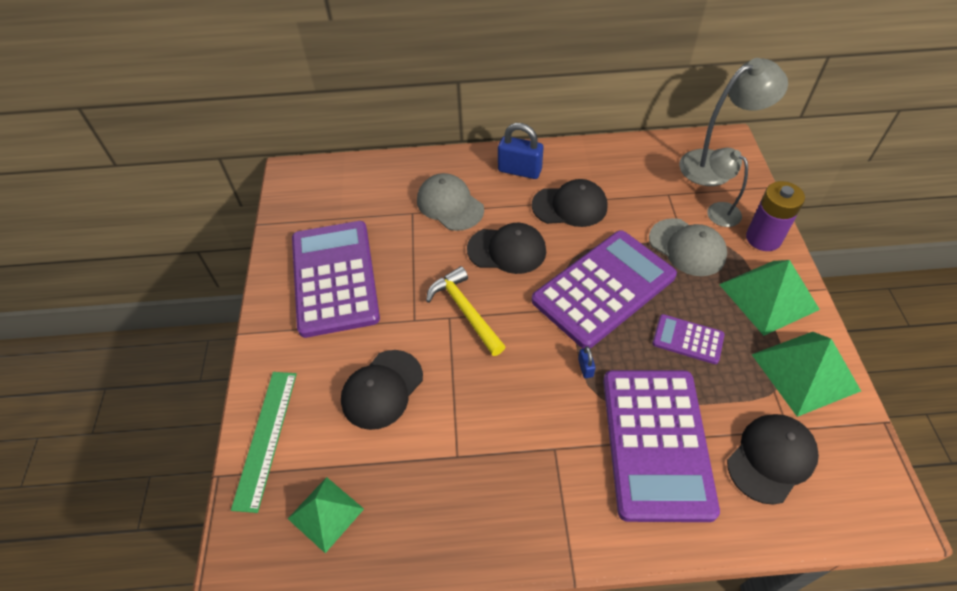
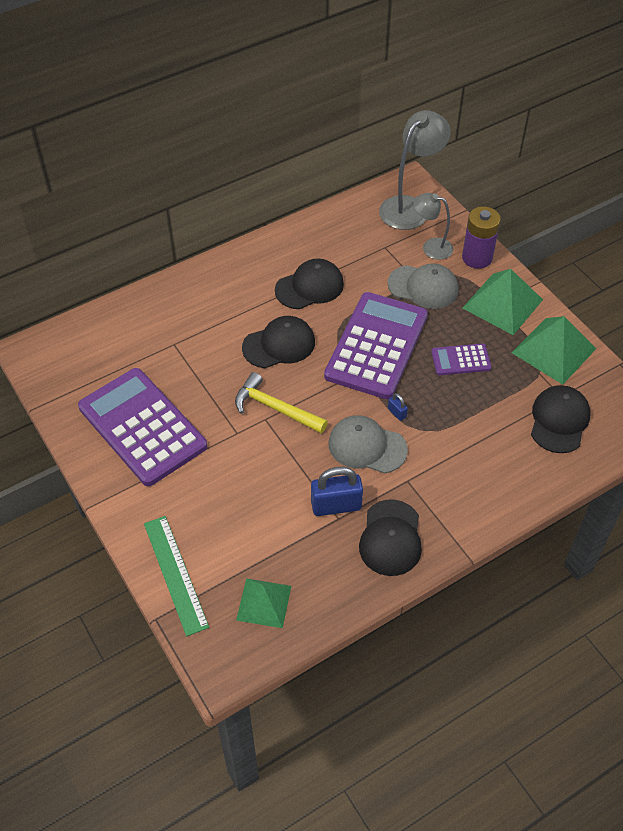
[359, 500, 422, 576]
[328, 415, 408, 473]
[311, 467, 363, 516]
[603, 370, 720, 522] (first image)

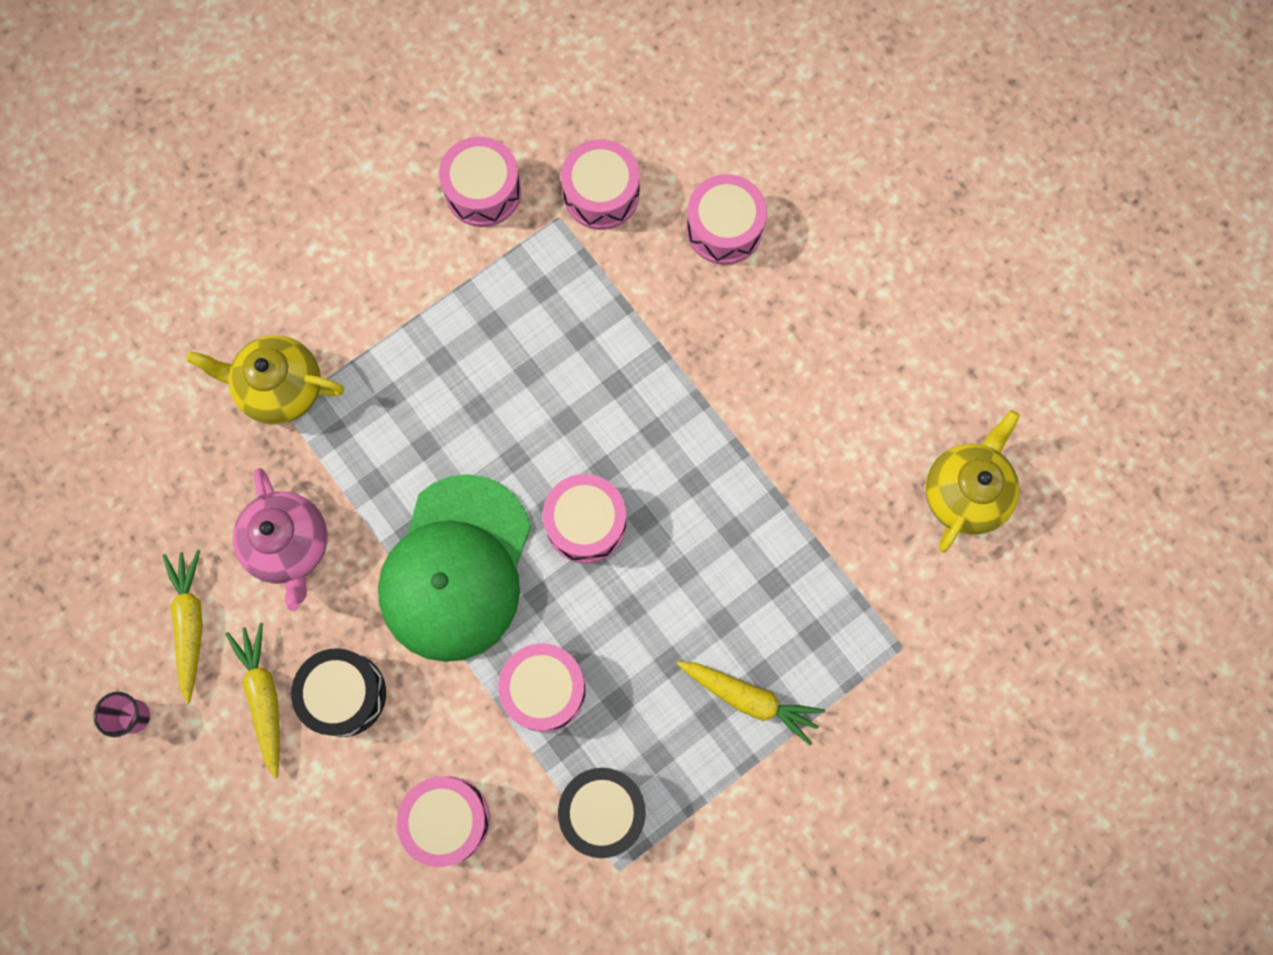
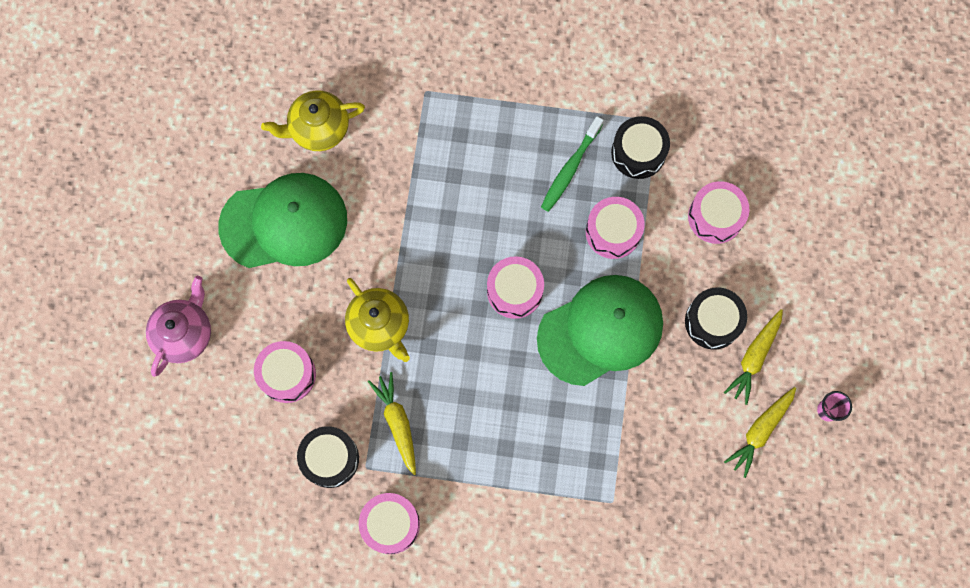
[345, 278, 410, 362]
[146, 276, 211, 377]
[297, 426, 359, 488]
[368, 372, 416, 475]
[218, 173, 347, 268]
[541, 116, 604, 212]

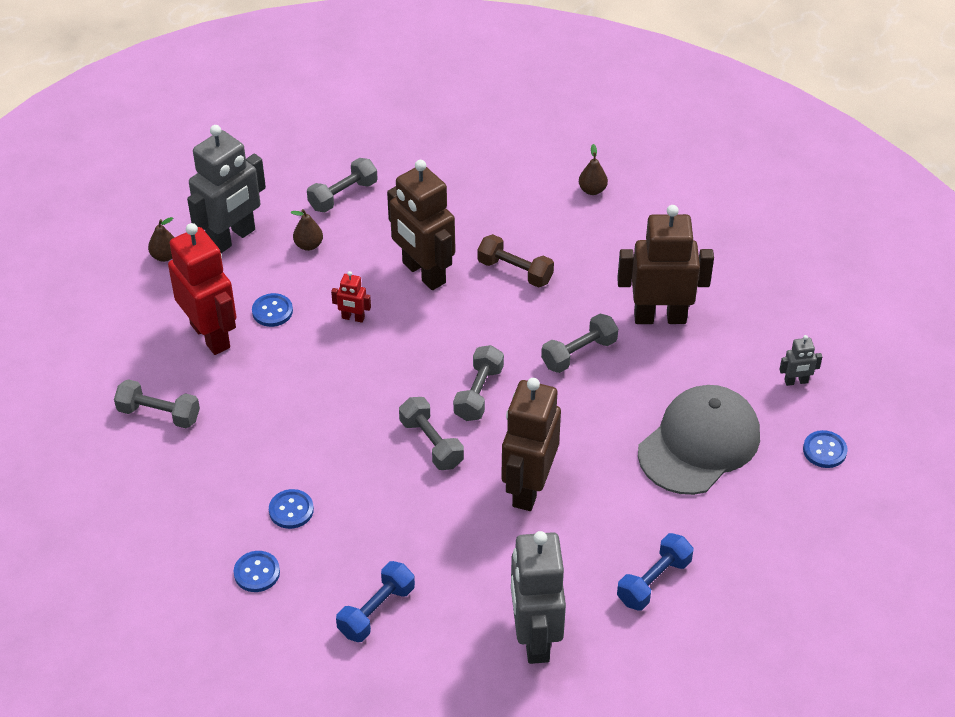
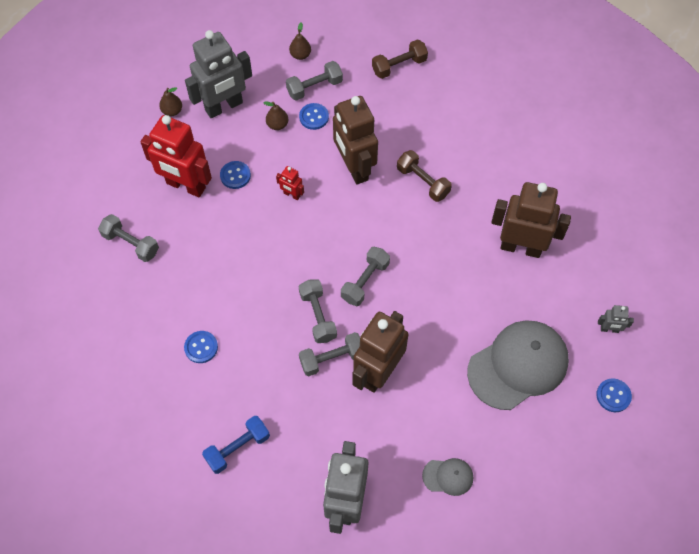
[141, 115, 212, 197]
[299, 103, 329, 130]
[299, 332, 360, 376]
[289, 22, 311, 60]
[422, 458, 473, 496]
[372, 40, 428, 79]

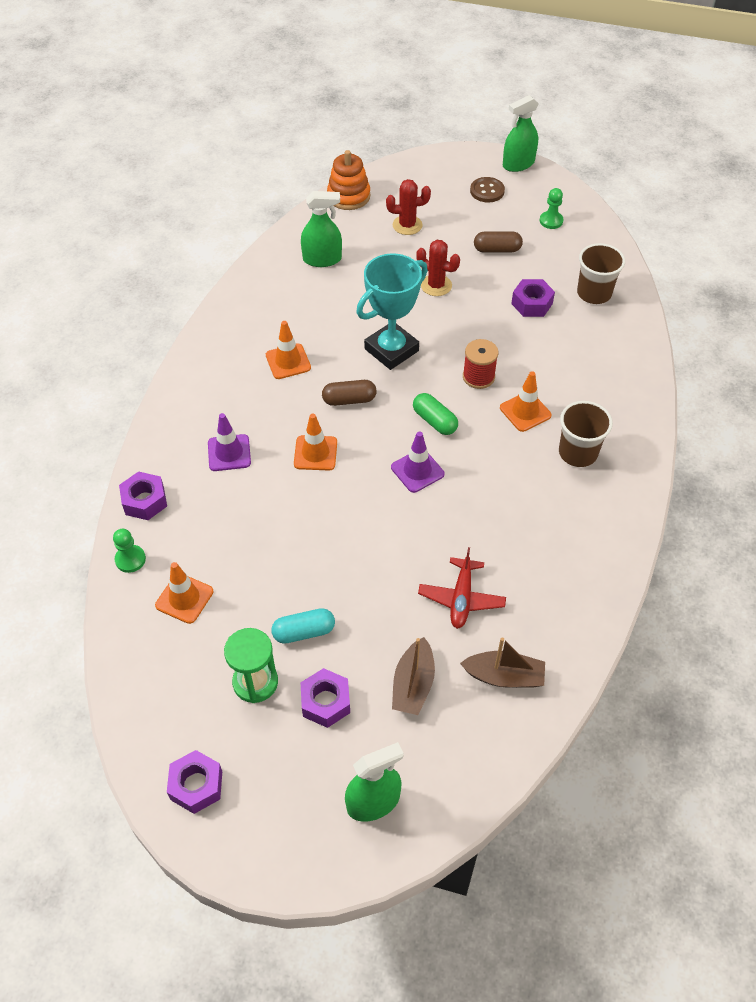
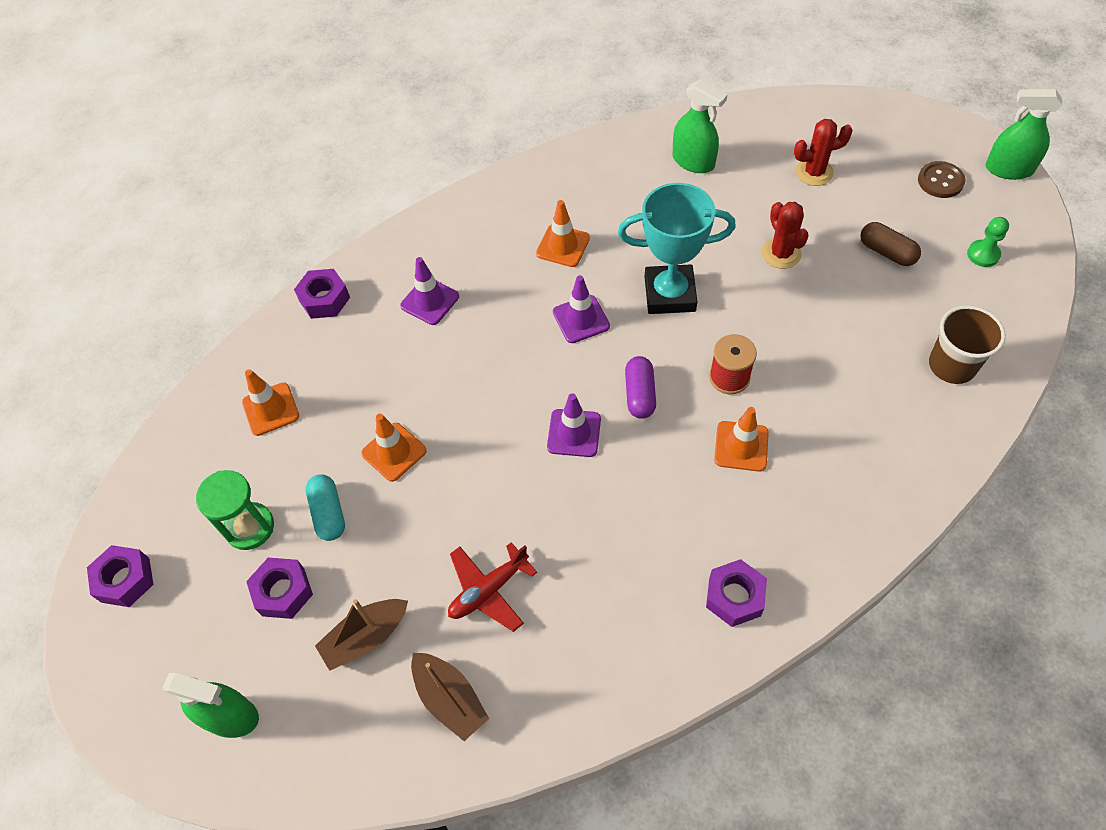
[113, 529, 146, 573] (first image)
[305, 474, 345, 541]
[361, 414, 427, 482]
[553, 275, 610, 343]
[327, 150, 370, 210] (first image)
[794, 119, 853, 186]
[625, 356, 656, 419]
[706, 559, 767, 627]
[559, 401, 613, 467] (first image)

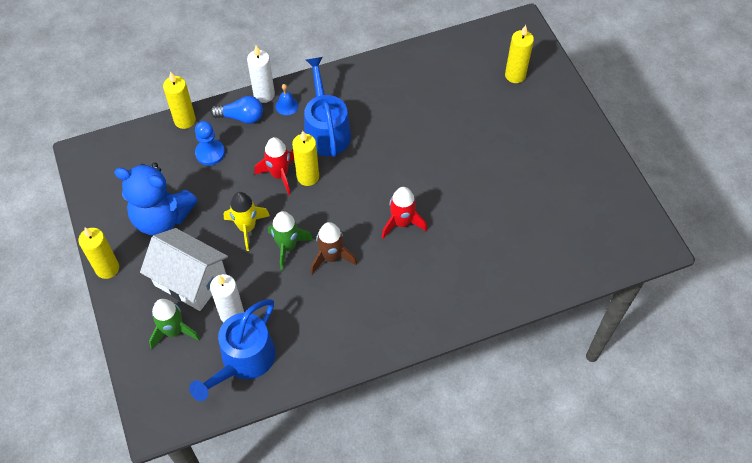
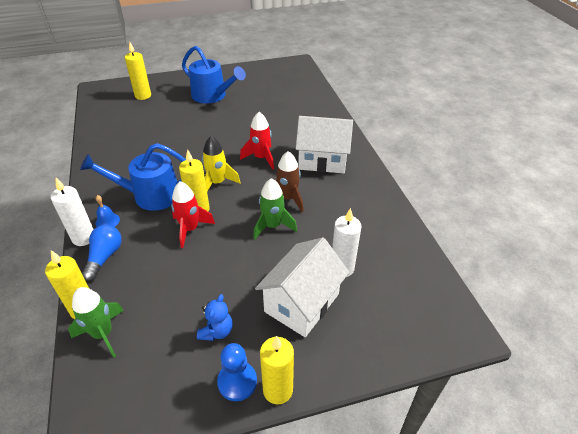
[197, 294, 233, 341]
[68, 287, 124, 358]
[182, 46, 246, 104]
[217, 343, 257, 401]
[202, 136, 240, 192]
[295, 116, 353, 173]

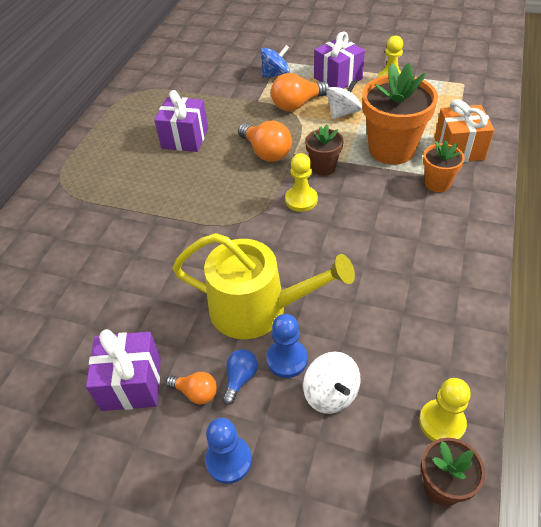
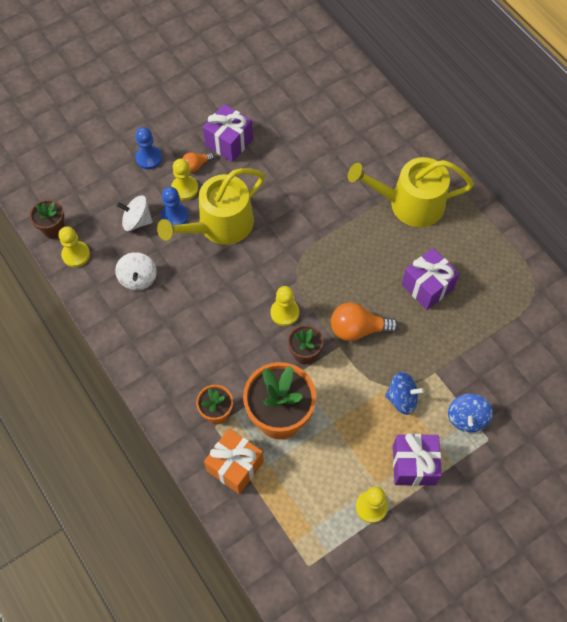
[171, 159, 198, 200]
[385, 372, 424, 415]
[115, 252, 157, 290]
[348, 157, 474, 227]

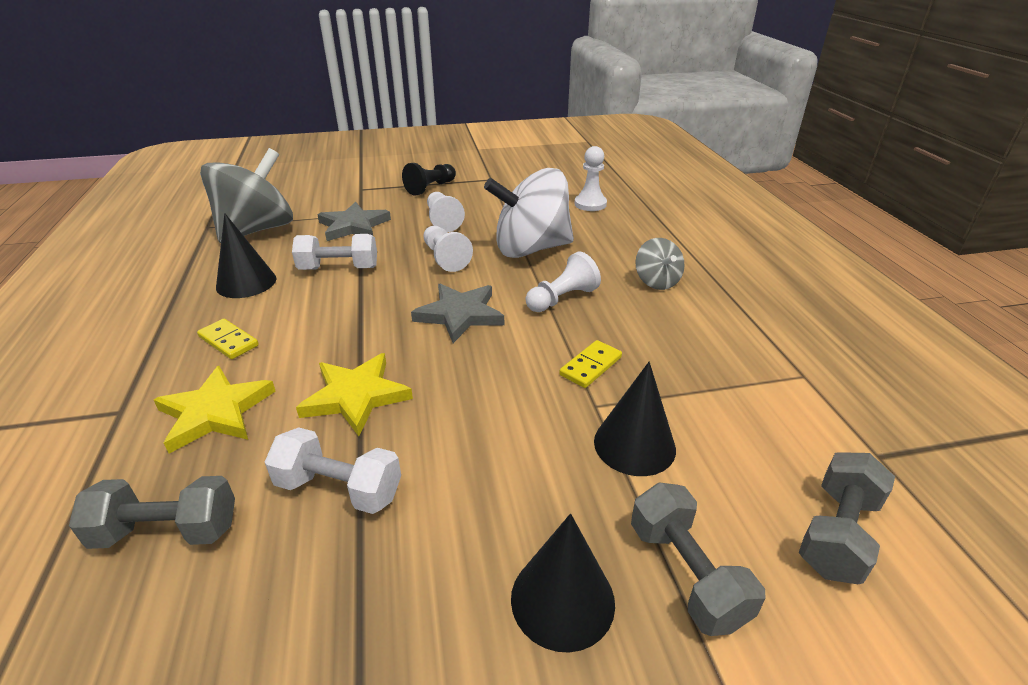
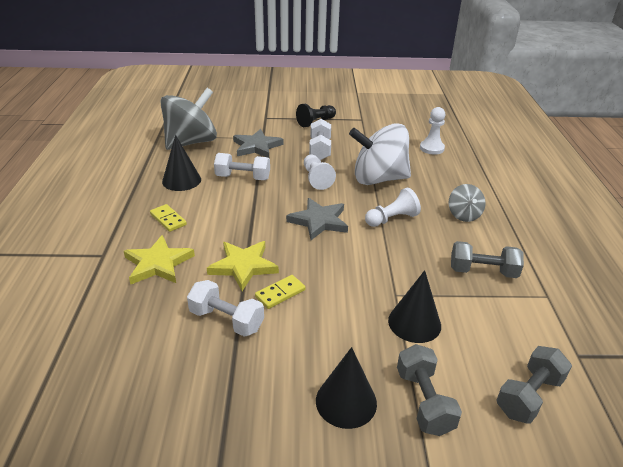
[451, 241, 524, 278]
[309, 119, 331, 160]
[255, 275, 306, 309]

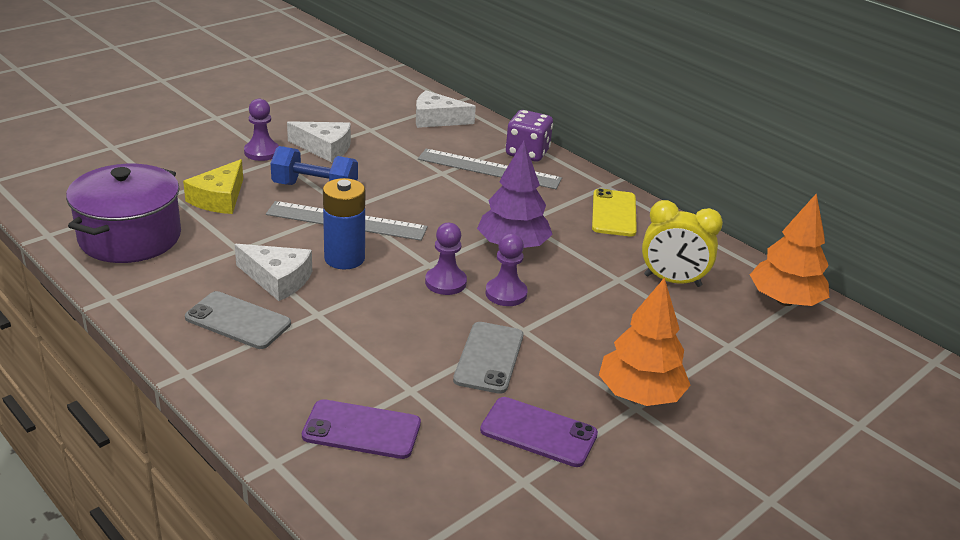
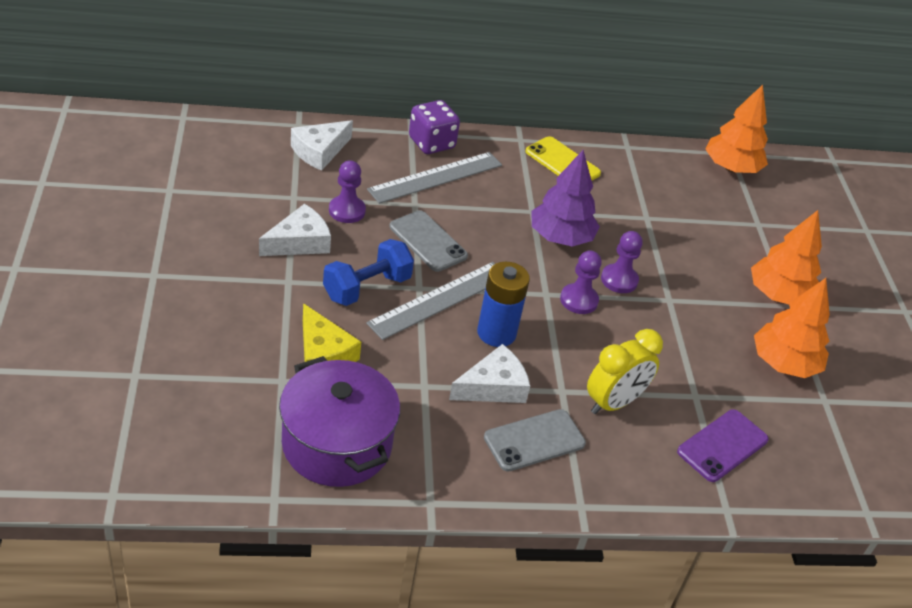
[329, 160, 366, 223]
[389, 210, 468, 272]
[754, 278, 830, 378]
[587, 329, 663, 414]

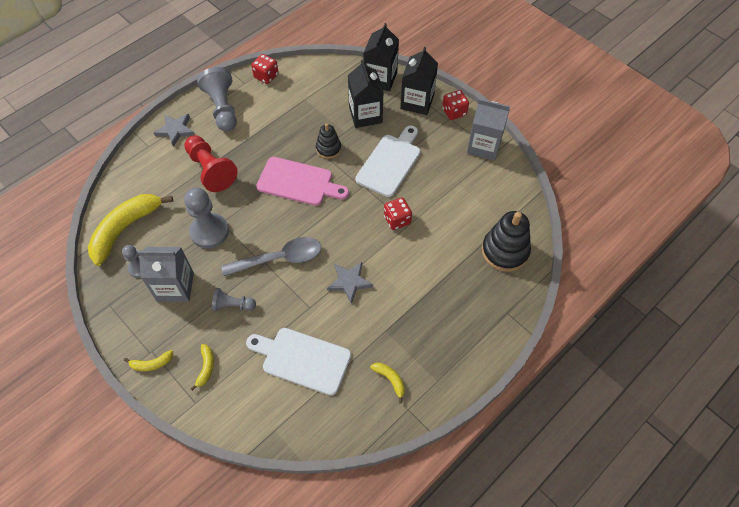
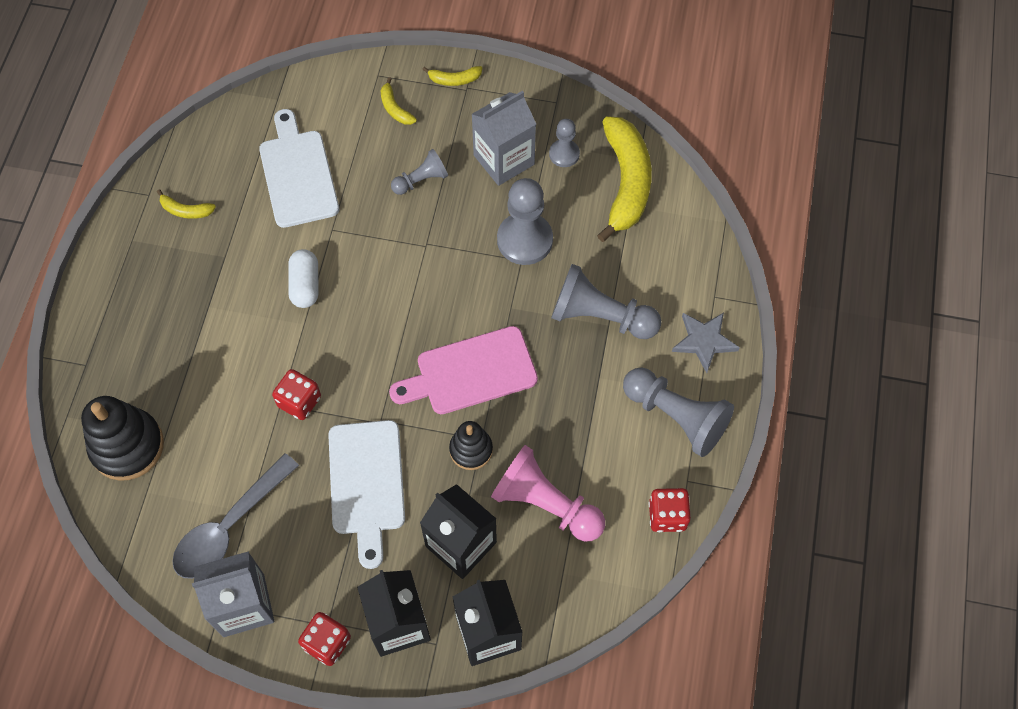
[422, 66, 482, 86]
[551, 264, 661, 339]
[172, 453, 299, 579]
[259, 109, 339, 228]
[288, 249, 318, 308]
[491, 445, 605, 542]

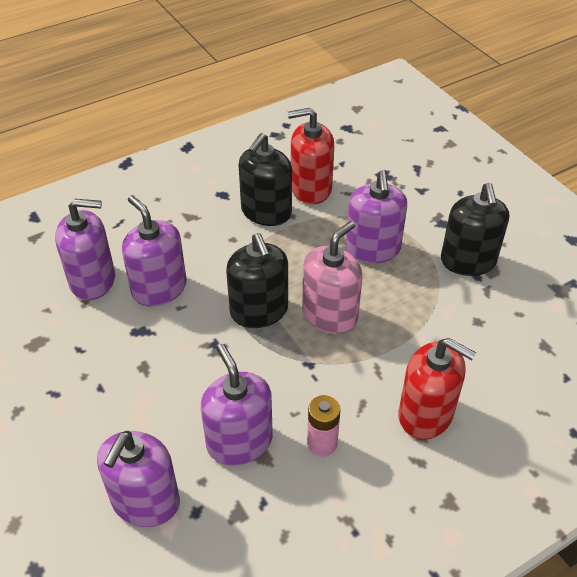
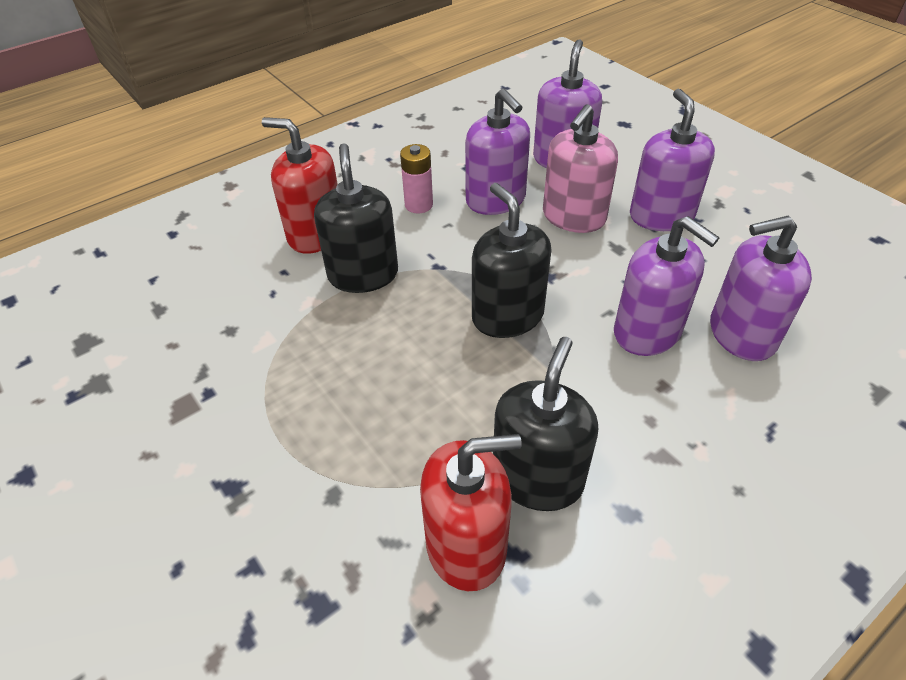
[543, 104, 618, 233]
[630, 89, 715, 231]
[314, 143, 398, 293]

